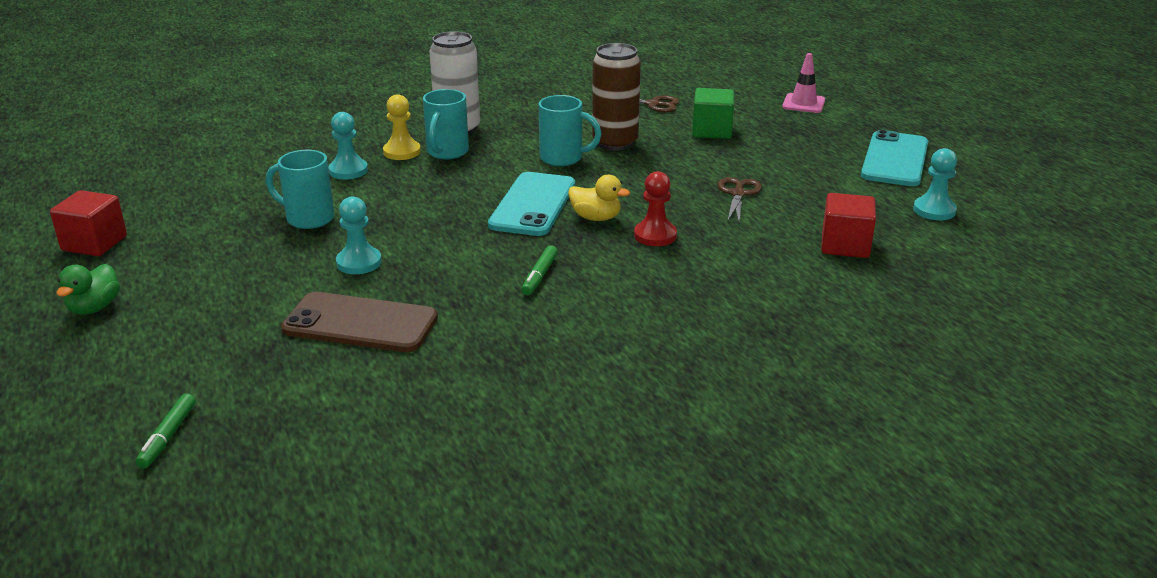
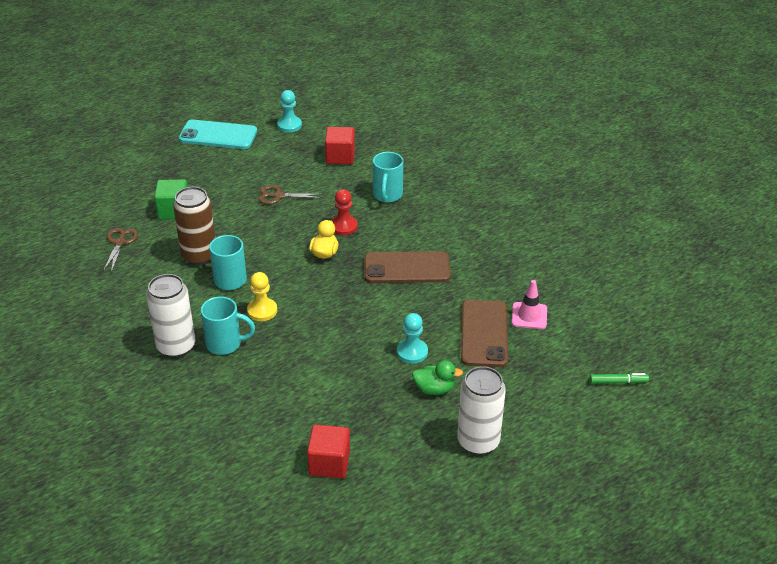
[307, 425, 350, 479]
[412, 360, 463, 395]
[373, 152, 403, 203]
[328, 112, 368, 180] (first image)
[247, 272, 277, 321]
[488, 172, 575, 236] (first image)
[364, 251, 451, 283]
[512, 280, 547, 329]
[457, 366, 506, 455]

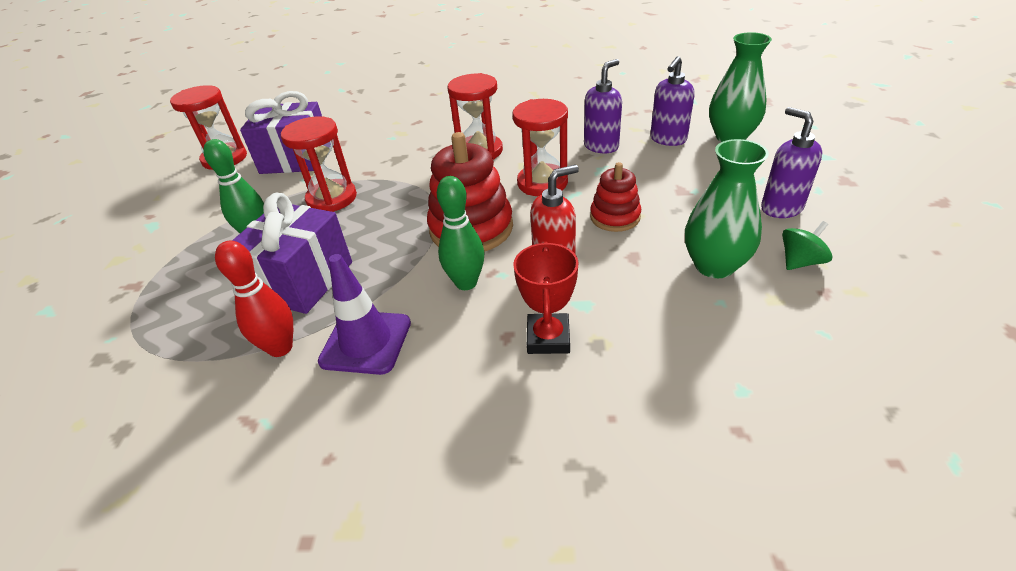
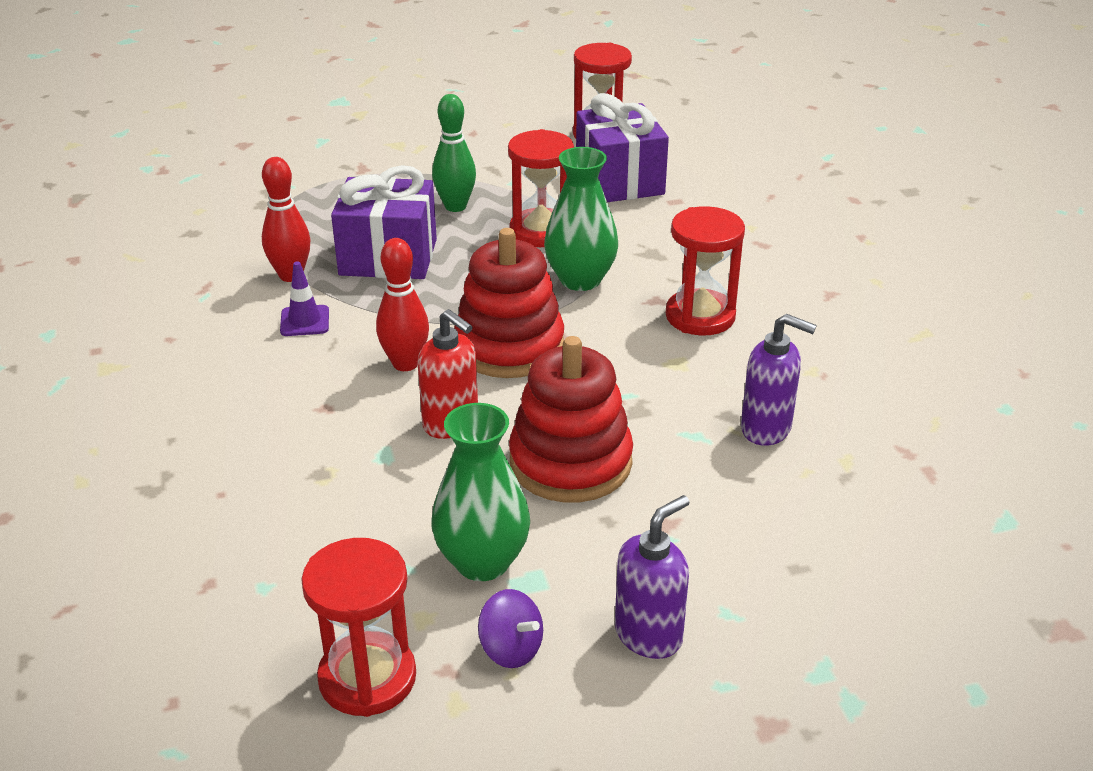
[280, 261, 329, 336]
[376, 238, 429, 371]
[301, 538, 416, 717]
[513, 242, 579, 354] (first image)
[509, 336, 633, 503]
[650, 56, 695, 146] (first image)
[544, 147, 618, 291]
[478, 589, 543, 668]

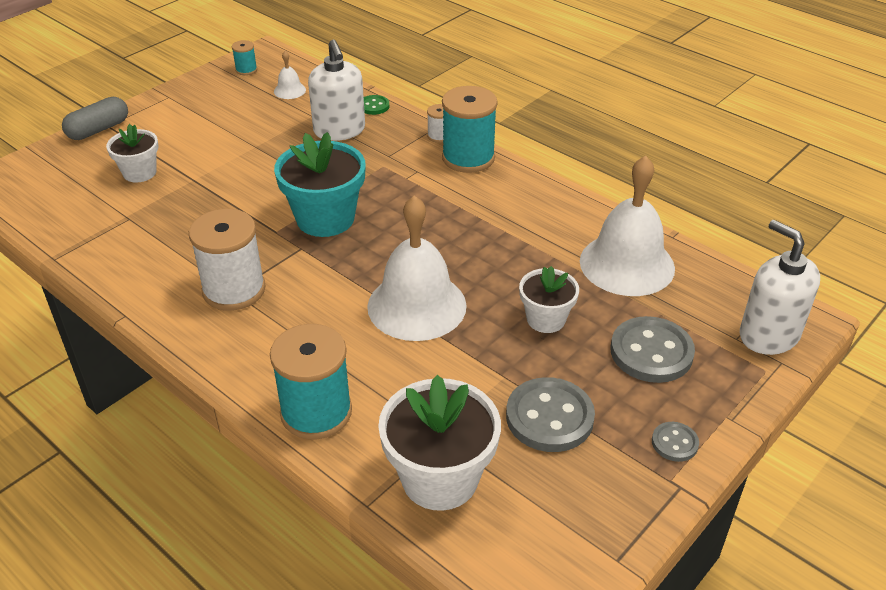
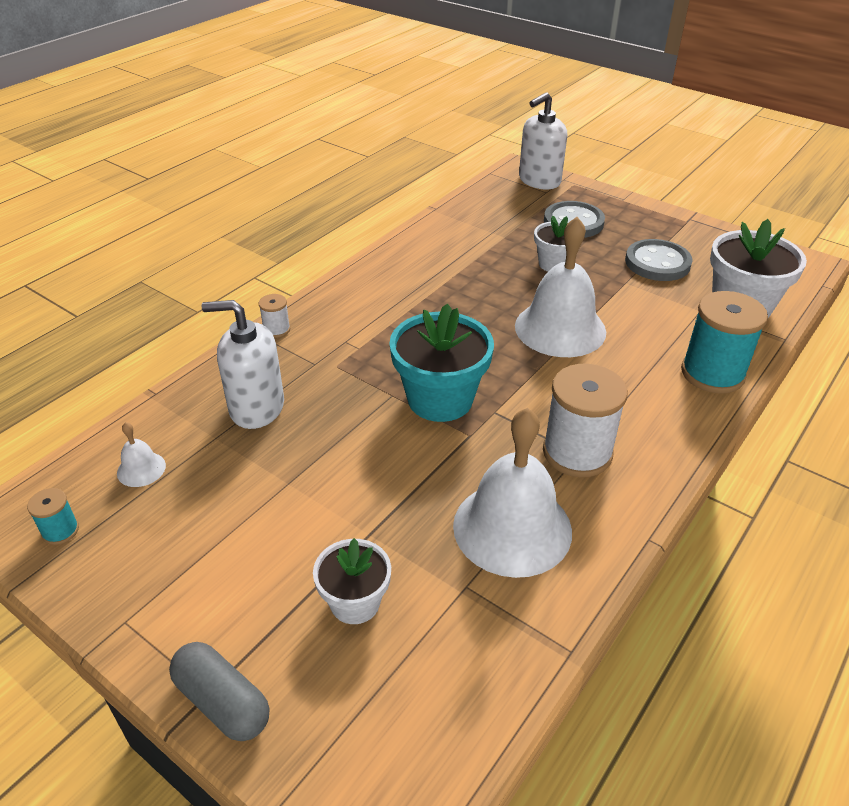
[202, 300, 284, 429]
[364, 95, 389, 115] (first image)
[442, 86, 498, 173] (first image)
[453, 408, 572, 578]
[652, 422, 699, 462] (first image)

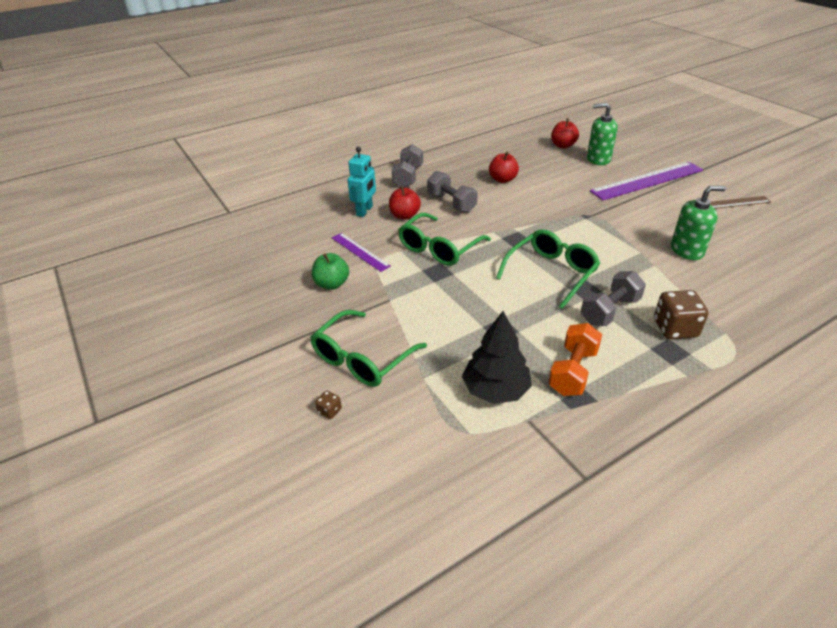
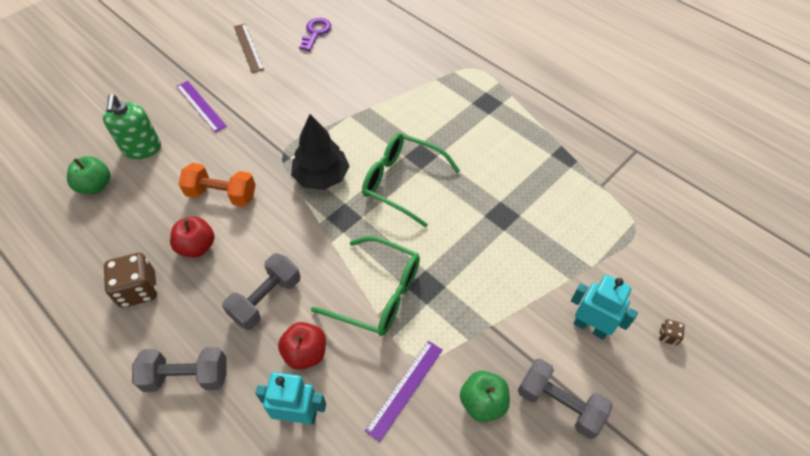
[571, 275, 638, 339]
[291, 114, 350, 190]
[179, 163, 256, 207]
[67, 156, 111, 194]
[518, 358, 613, 439]
[176, 81, 227, 133]
[104, 253, 157, 308]
[671, 186, 726, 260] (first image)
[299, 18, 331, 51]

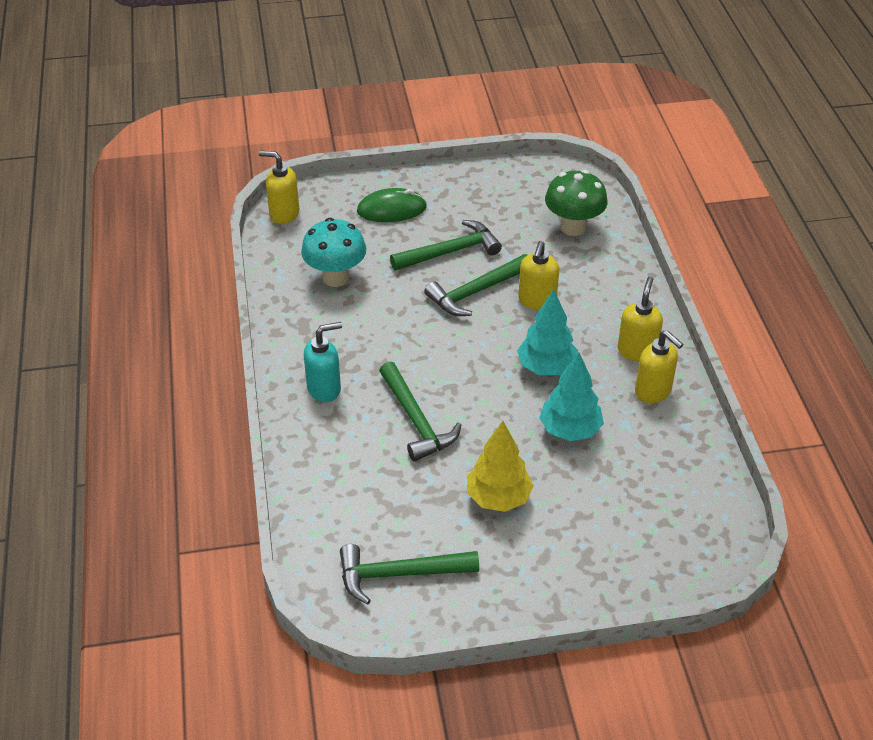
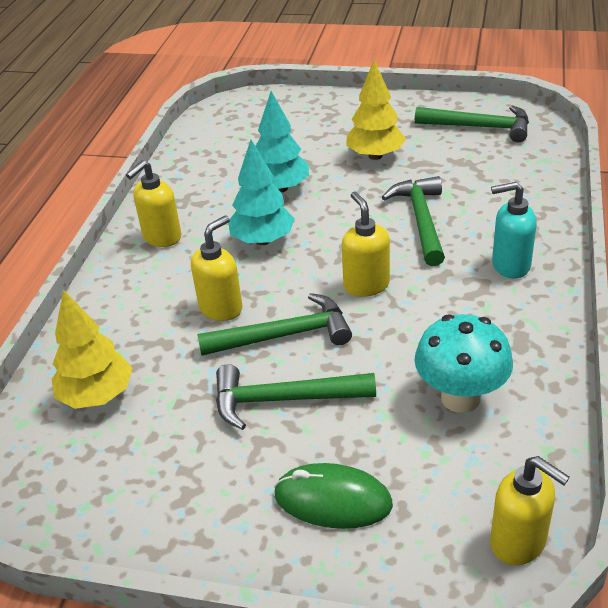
[52, 290, 132, 409]
[342, 191, 390, 297]

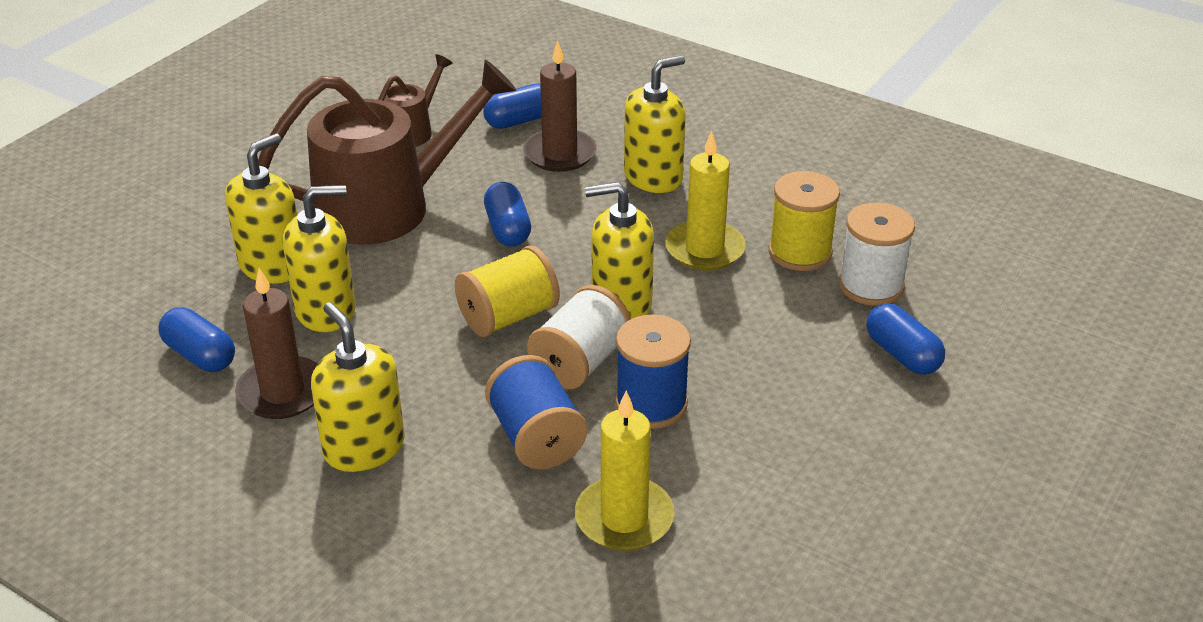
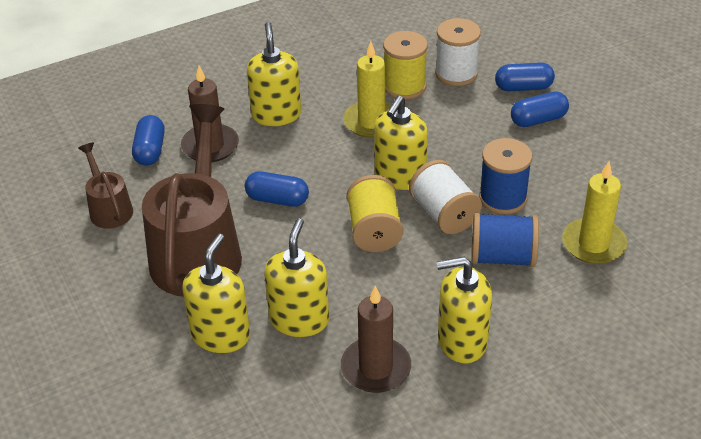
[511, 91, 569, 127]
[183, 234, 250, 353]

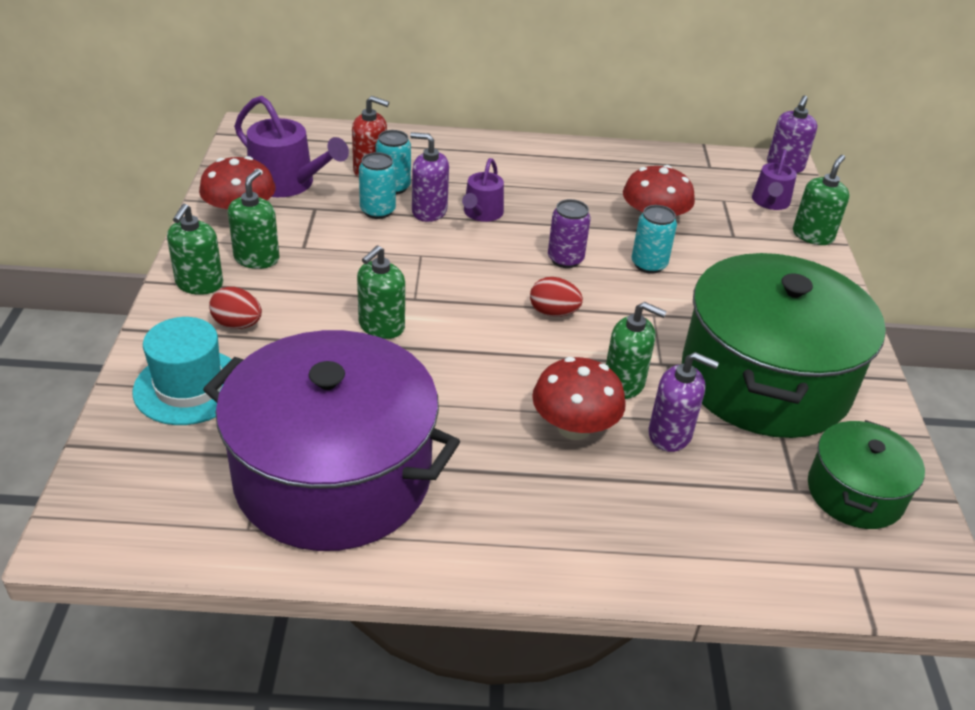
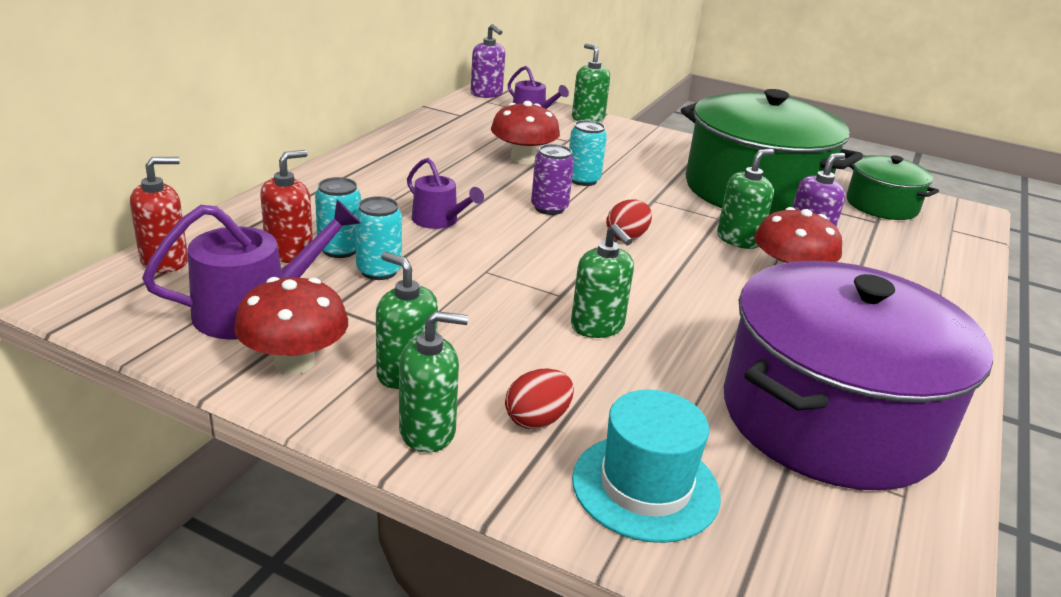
[399, 311, 468, 453]
[410, 132, 449, 222] (first image)
[130, 157, 188, 273]

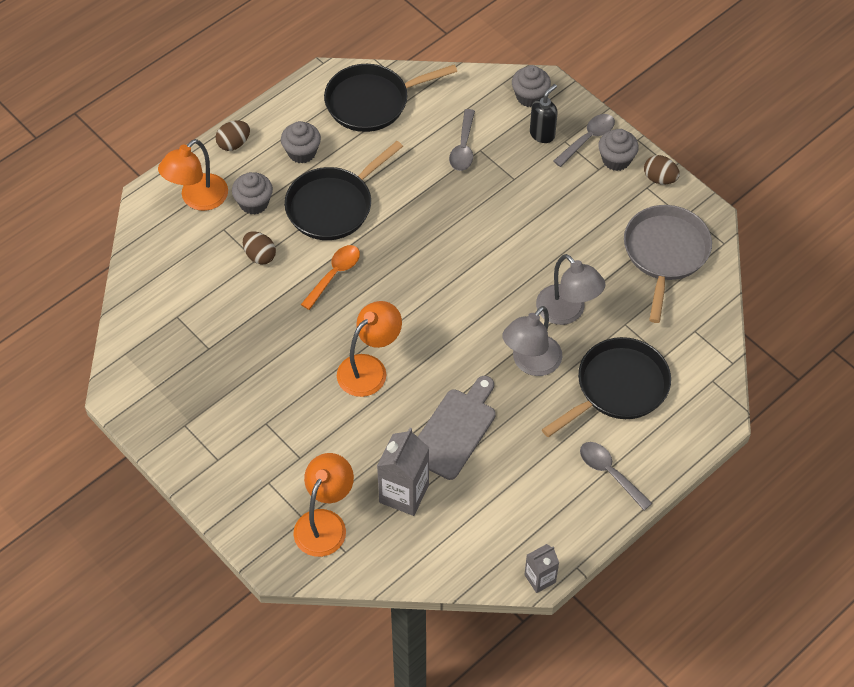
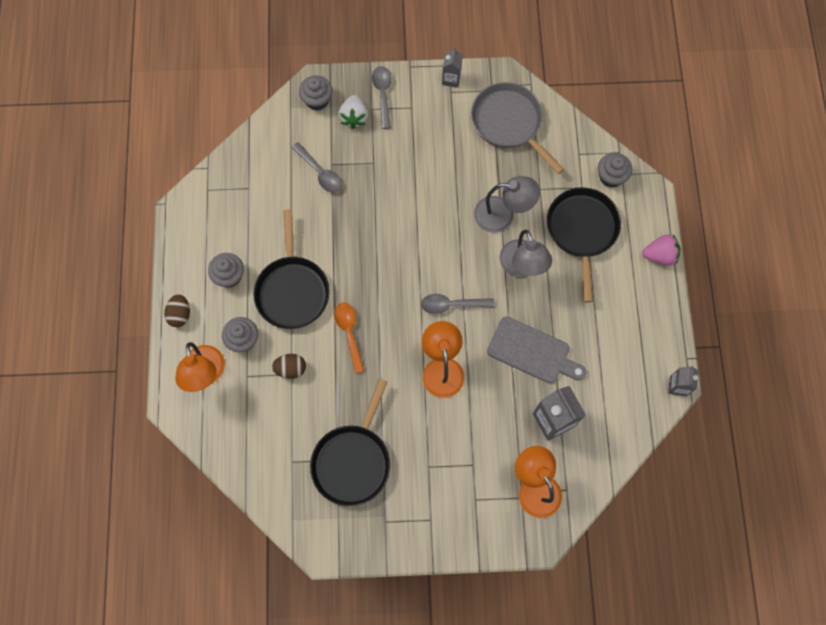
[310, 379, 390, 506]
[487, 317, 587, 383]
[338, 95, 368, 129]
[421, 294, 494, 314]
[598, 153, 632, 188]
[442, 47, 463, 88]
[642, 234, 681, 266]

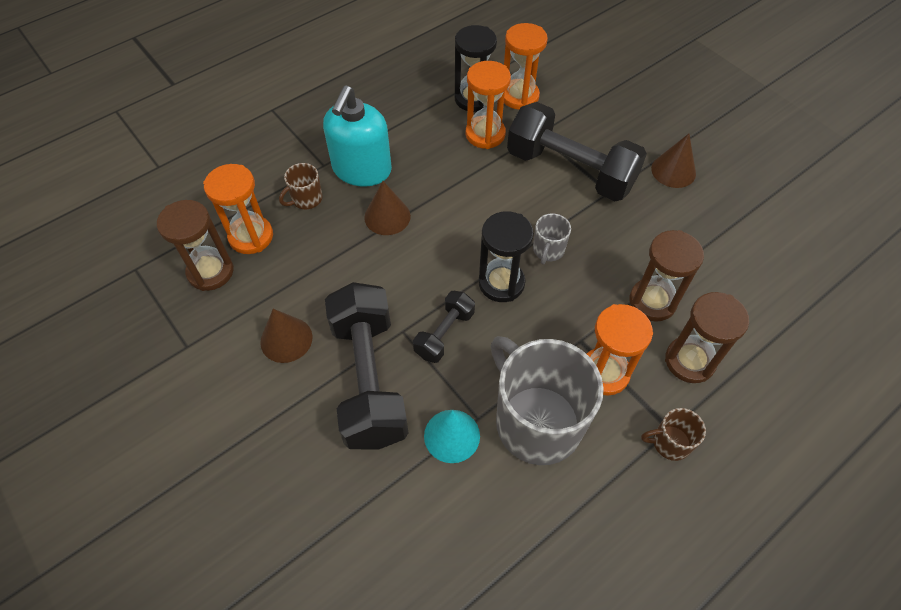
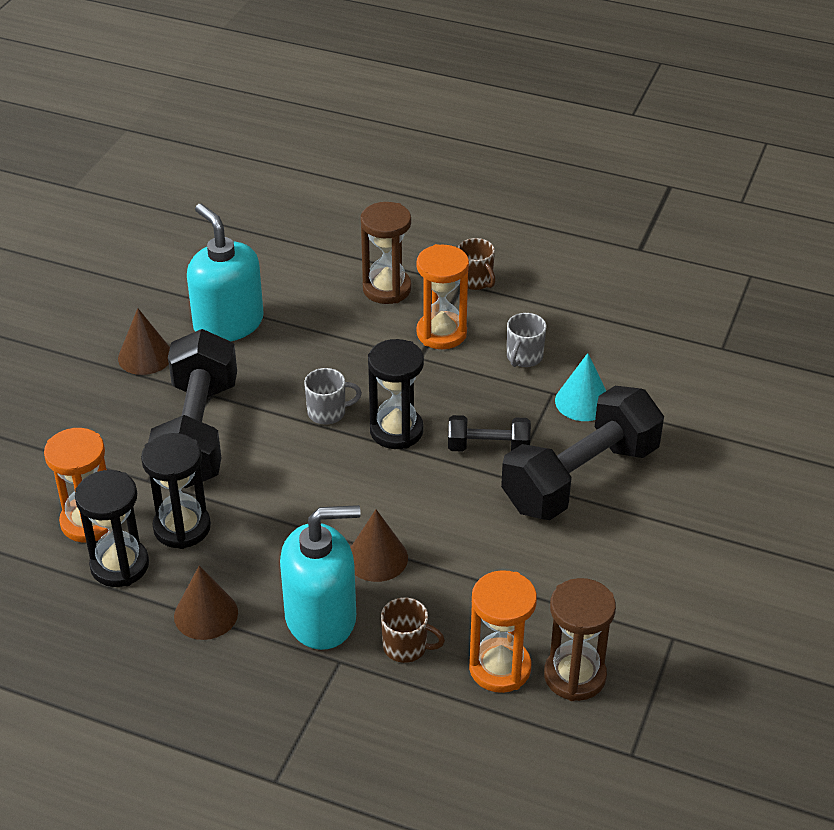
[174, 566, 238, 640]
[141, 433, 211, 549]
[507, 313, 546, 367]
[629, 230, 704, 322] (first image)
[187, 204, 264, 341]

